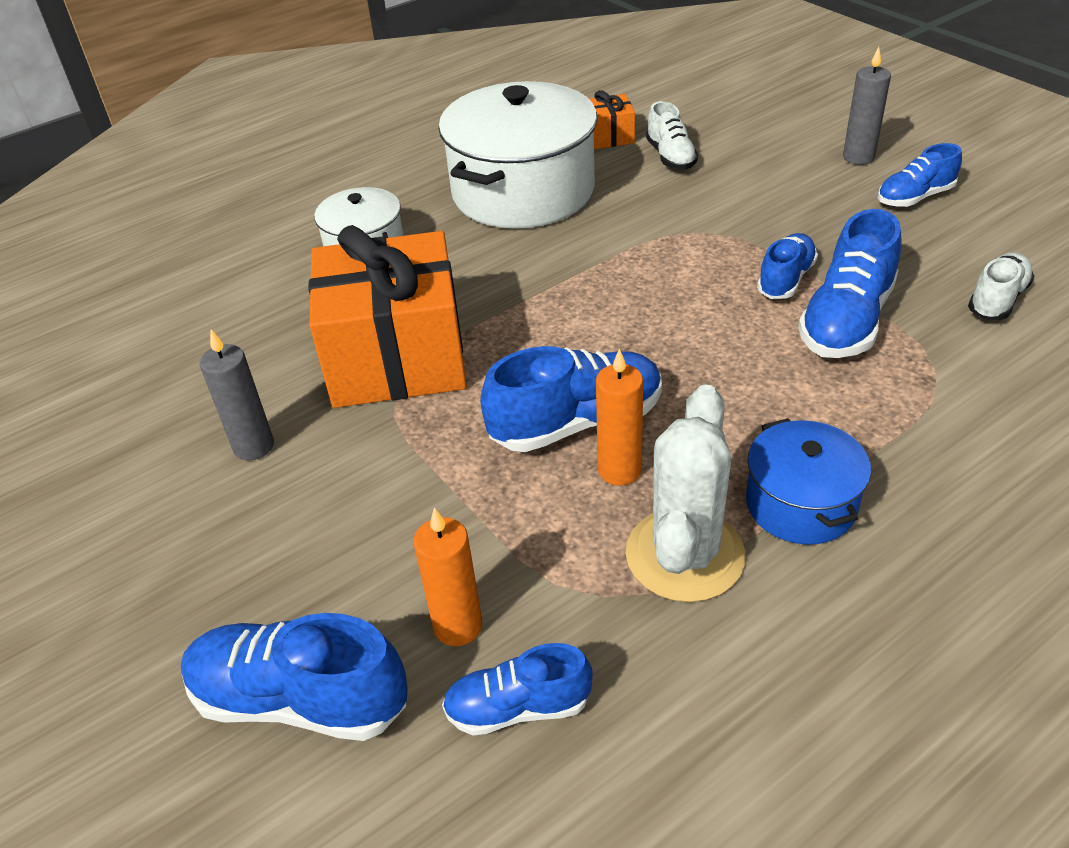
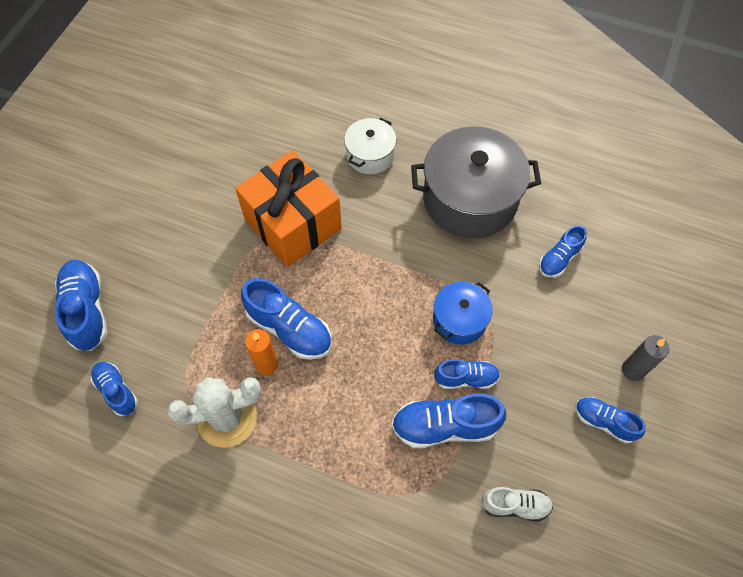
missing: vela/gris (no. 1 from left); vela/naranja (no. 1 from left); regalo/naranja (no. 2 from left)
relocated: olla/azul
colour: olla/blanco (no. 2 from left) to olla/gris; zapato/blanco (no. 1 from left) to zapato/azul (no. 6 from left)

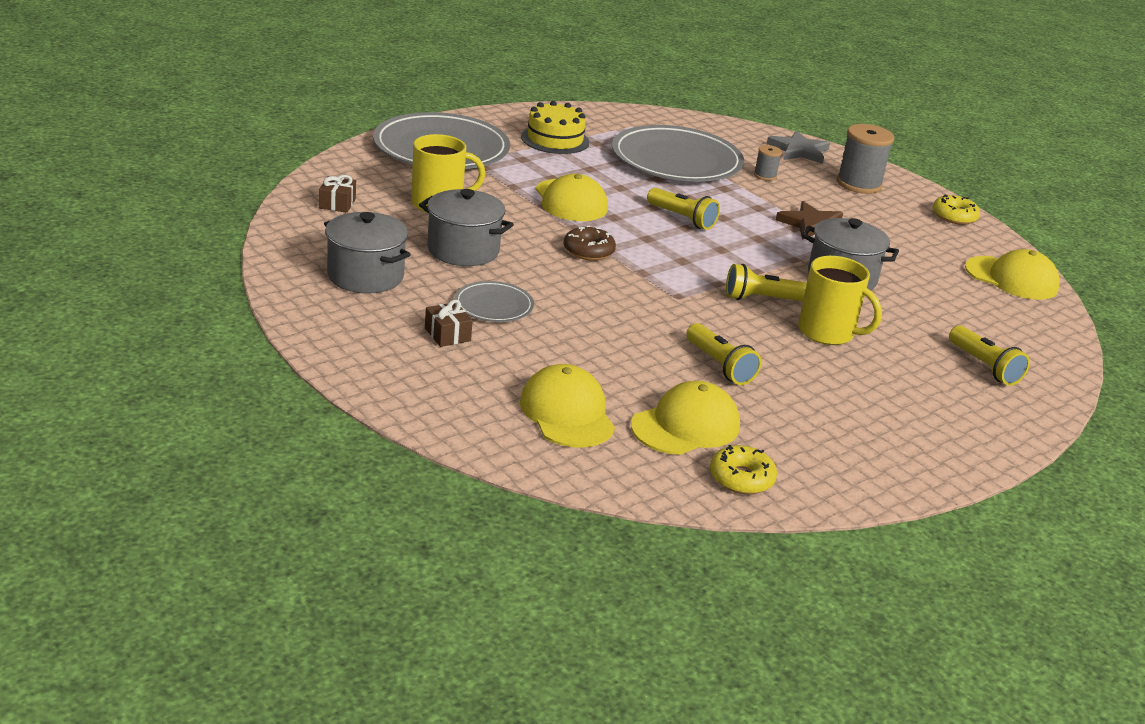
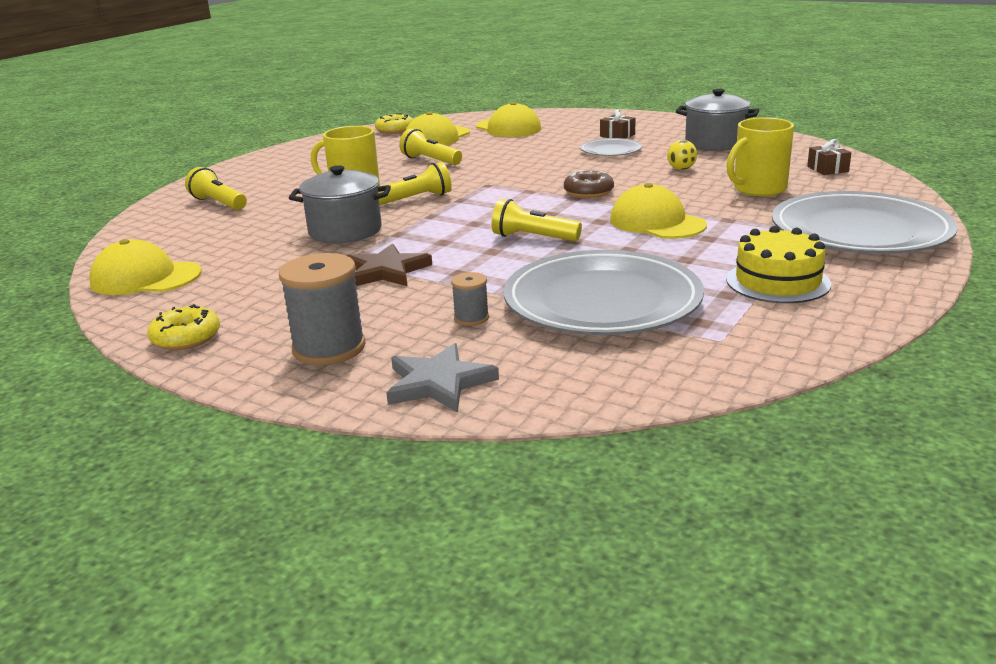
exchanged: olla/gris (no. 2 from left) to pelota/amarillo

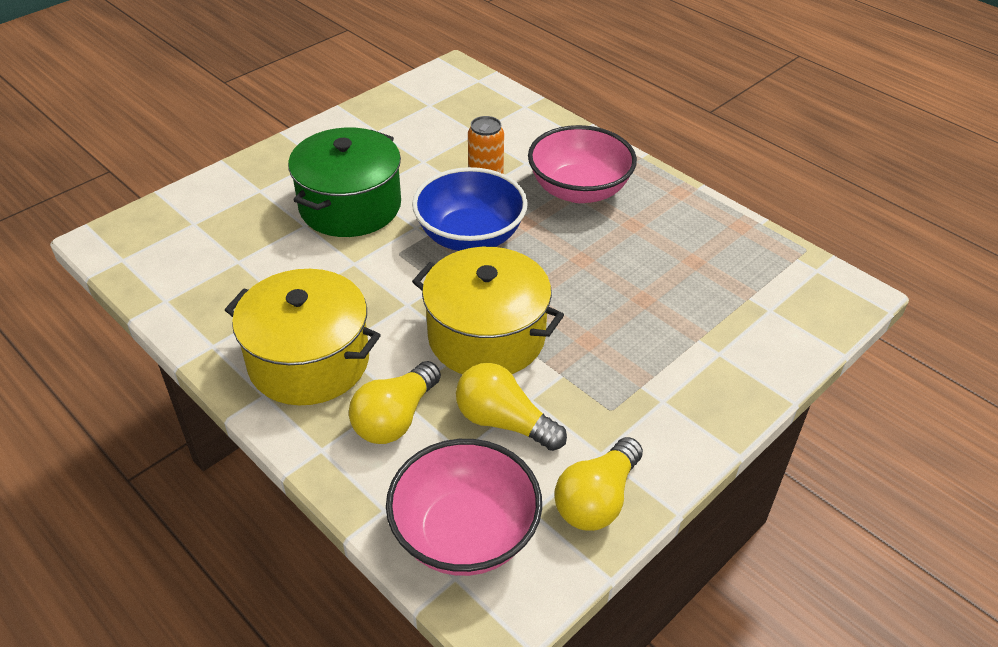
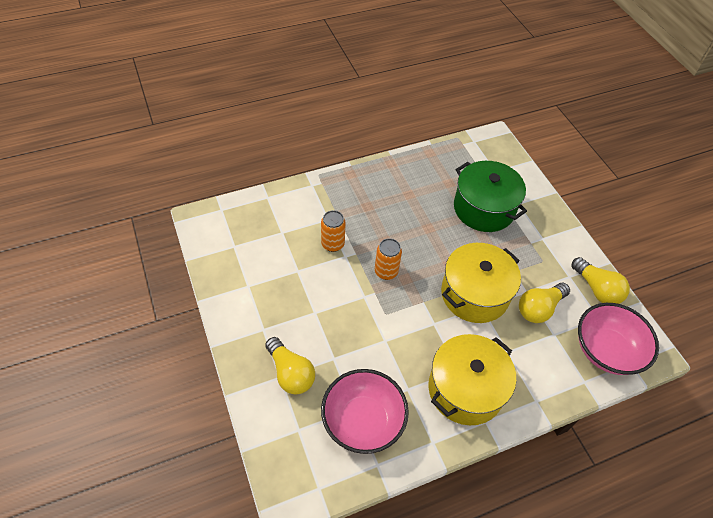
relocated: olla/verde; bombilla/amarillo (no. 1 from left); cuenco/rosa (no. 2 from left in the first image) to cuenco/rosa (no. 1 from left)
exchanged: cuenco/azul to lata/naranja (no. 2 from left)

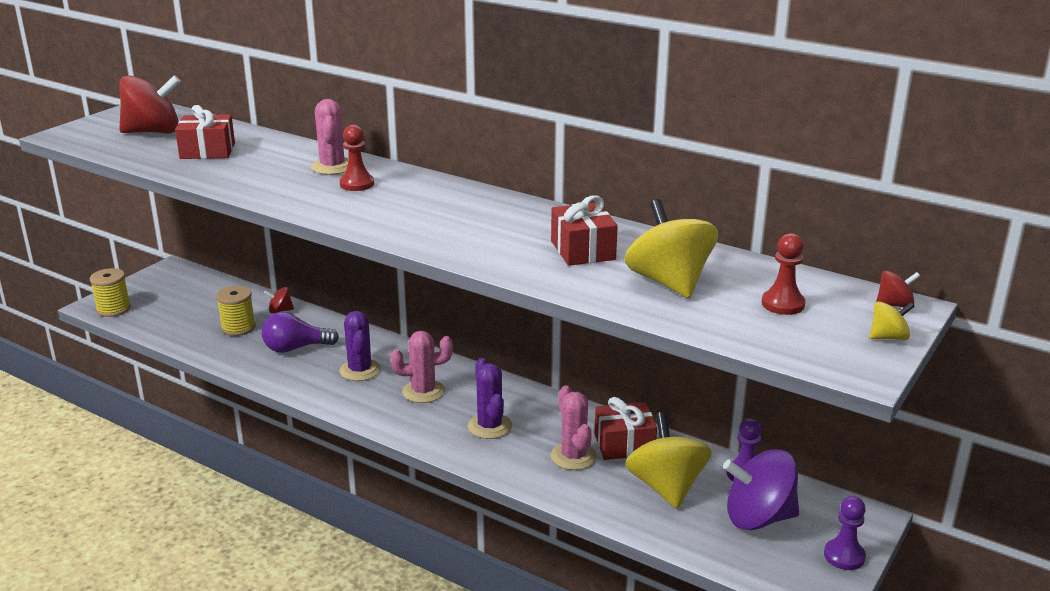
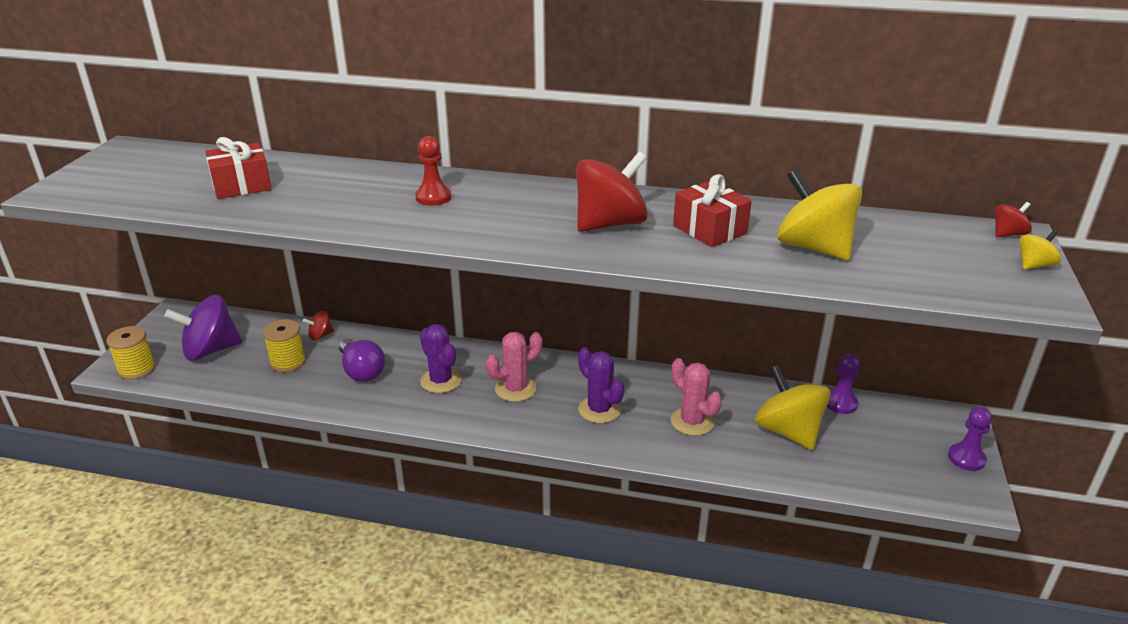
missing: cactus/rosa (no. 1 from left); regalo/rojo (no. 3 from left); peón/rojo (no. 2 from left)
relocated: peonza/rojo (no. 1 from left in the first image) to peonza/rojo (no. 2 from left); peonza/morado
spun: bombilla/morado 90 degrees counterclockwise

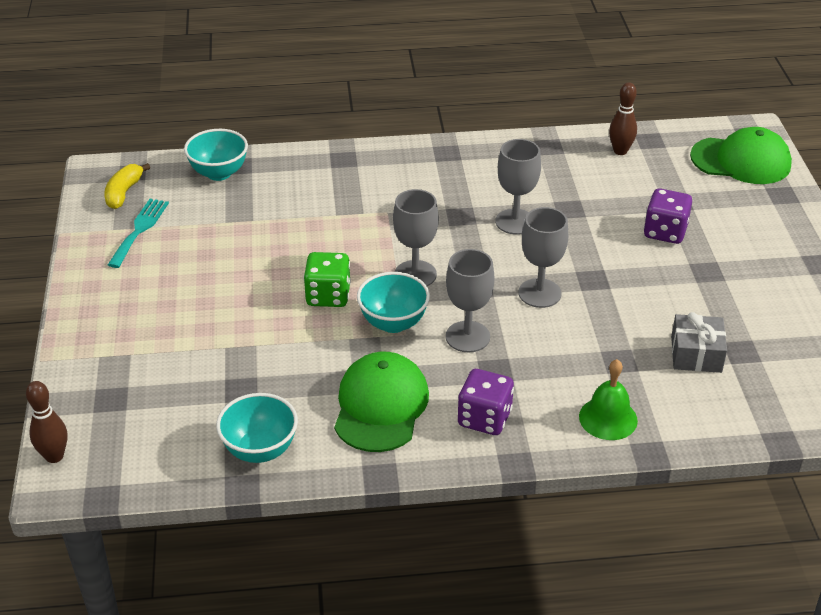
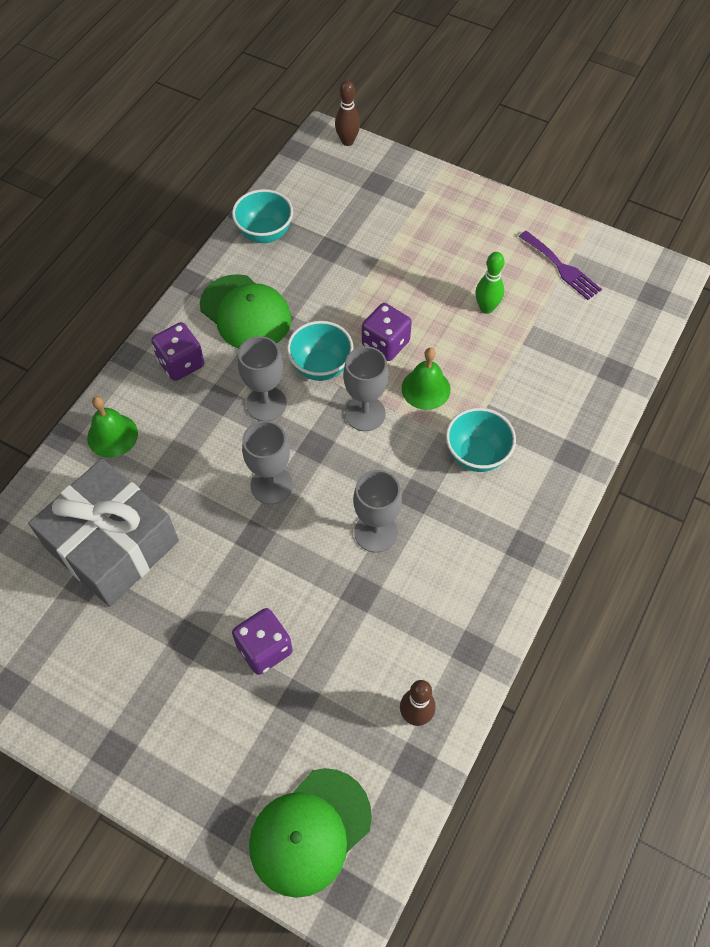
missing: plátano/amarillo
appeared: campana/verde (no. 2 from left); bolo/verde
relocated: cuenco/turquesa (no. 1 from left in the first image) to cuenco/turquesa (no. 3 from left)
colour: tenedor/turquesa to tenedor/morado; dado/verde to dado/morado (no. 3 from left)
size: regalo/gris x2.04

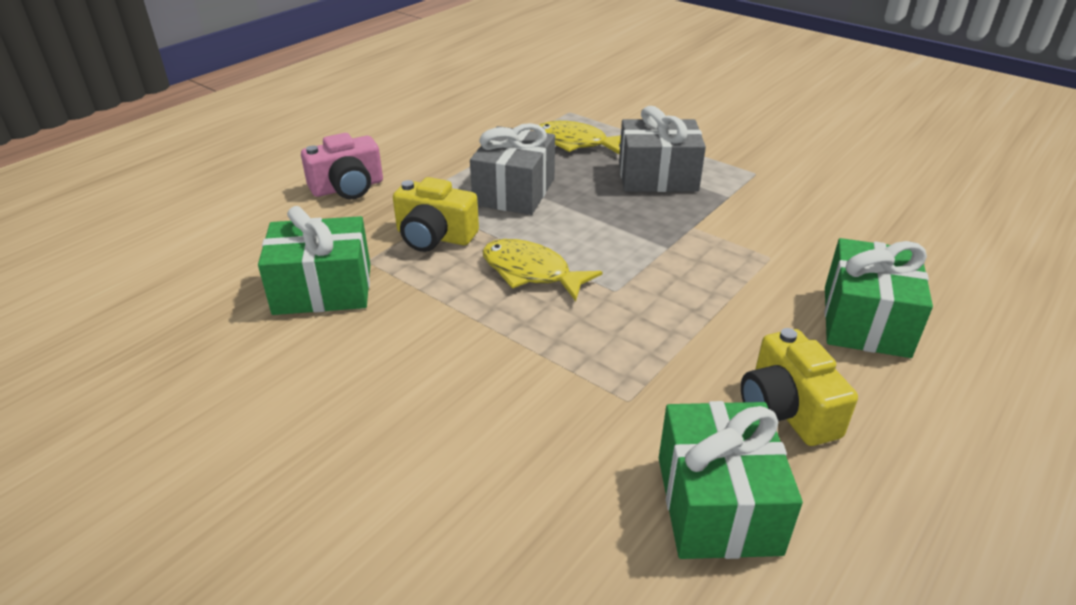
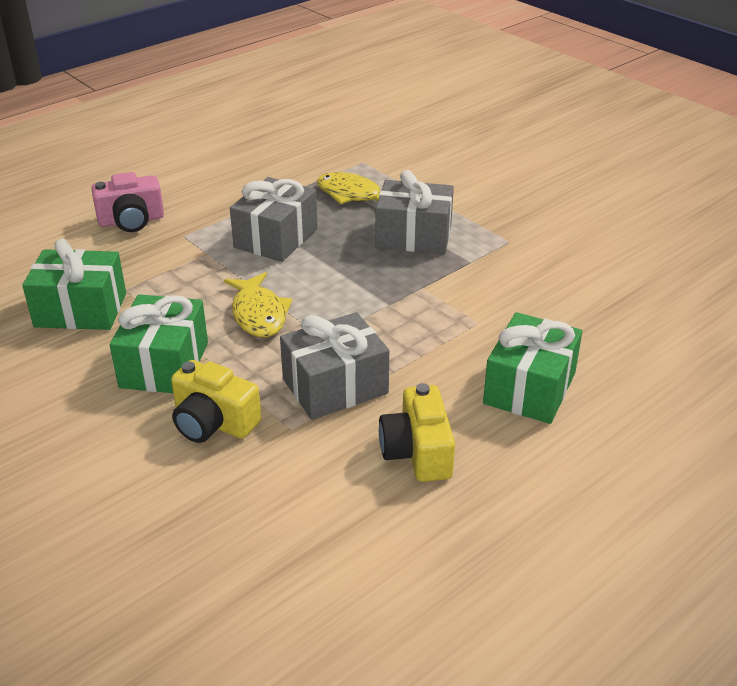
appeared: regalo/gris (no. 2 from left)
relocated: cámara/amarillo (no. 1 from left); regalo/verde (no. 2 from left)
spun: pez/amarillo (no. 1 from left) 150 degrees counterclockwise

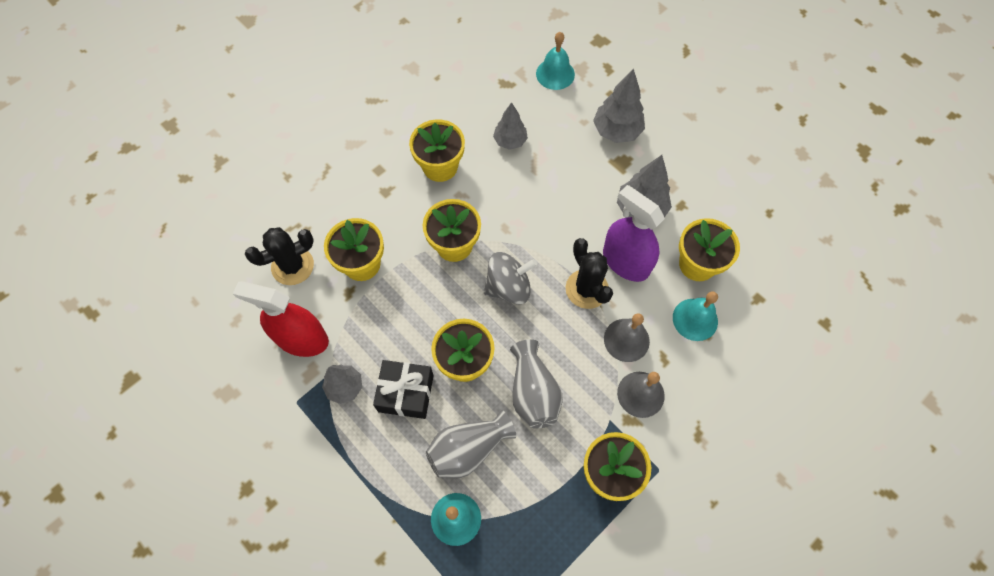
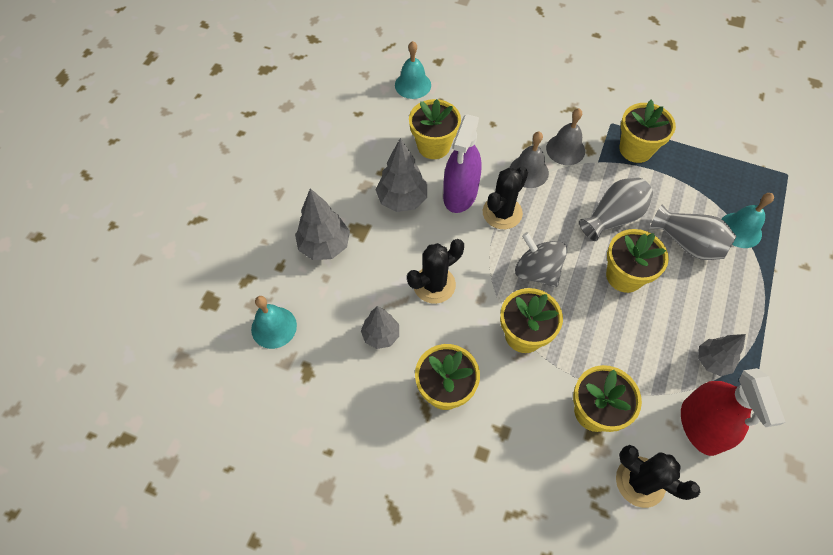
missing: regalo/negro
appeared: cactus/negro (no. 1 from left)
relocated: campana/turquesa (no. 3 from left in the first image) to campana/turquesa (no. 2 from left)

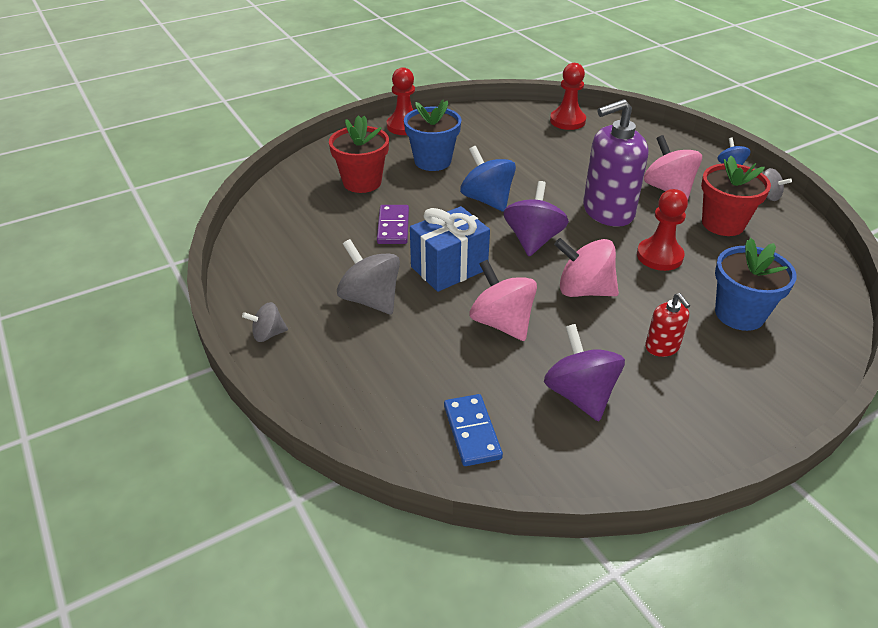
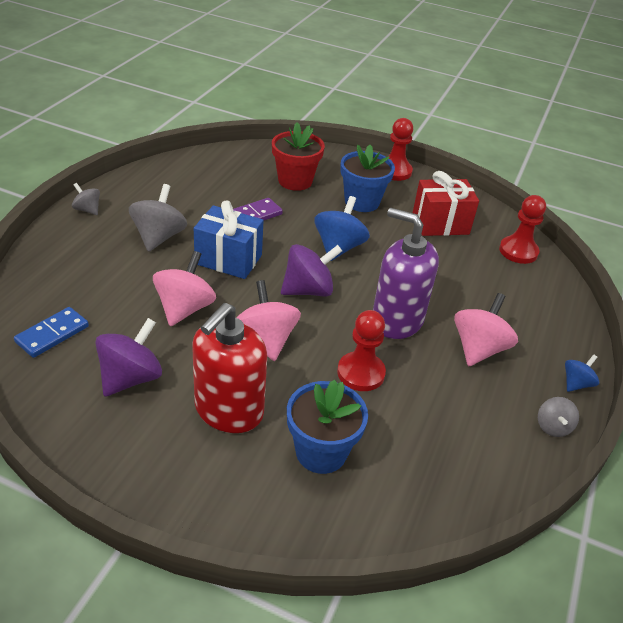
missing: maceta/rojo (no. 2 from left)
appeared: regalo/rojo
size: dispensador de jabón/rojo x2.05

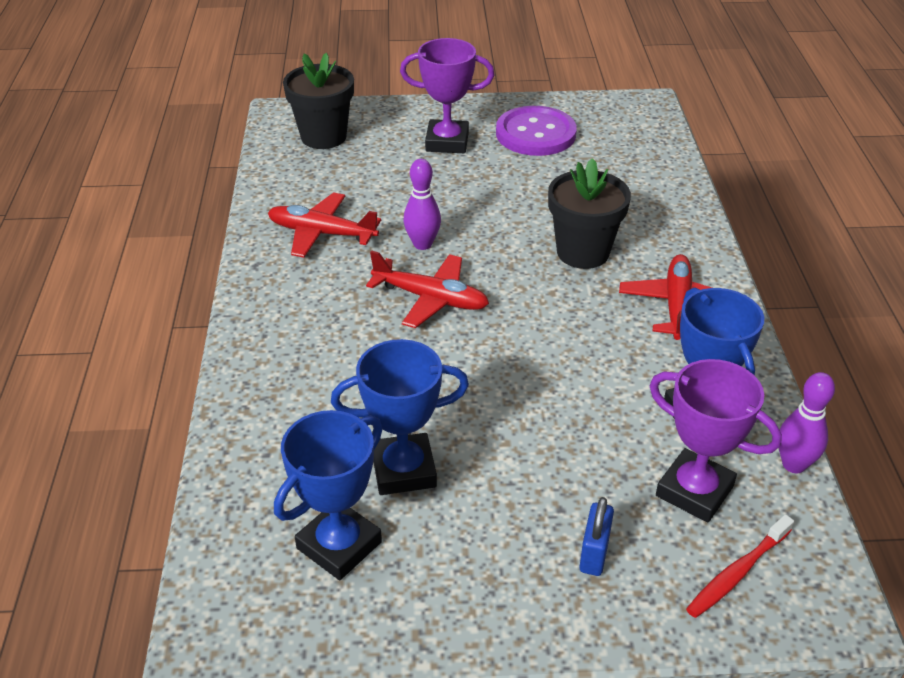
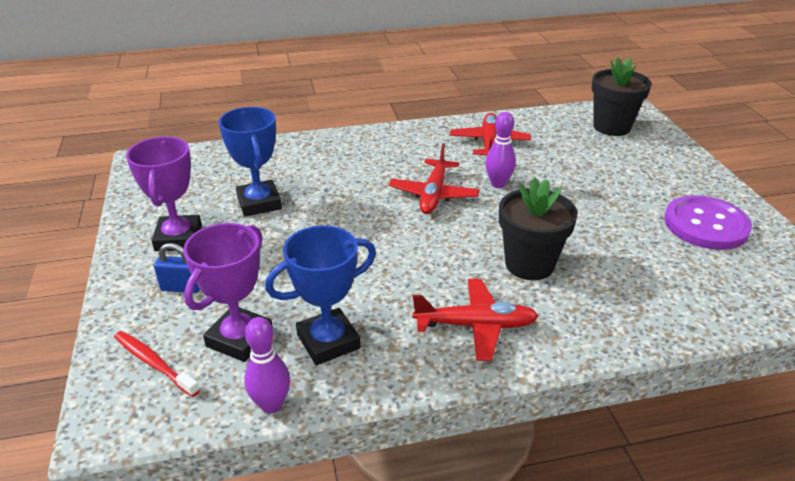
missing: trofeo/azul (no. 1 from left)
relocated: trofeo/morado (no. 1 from left)

